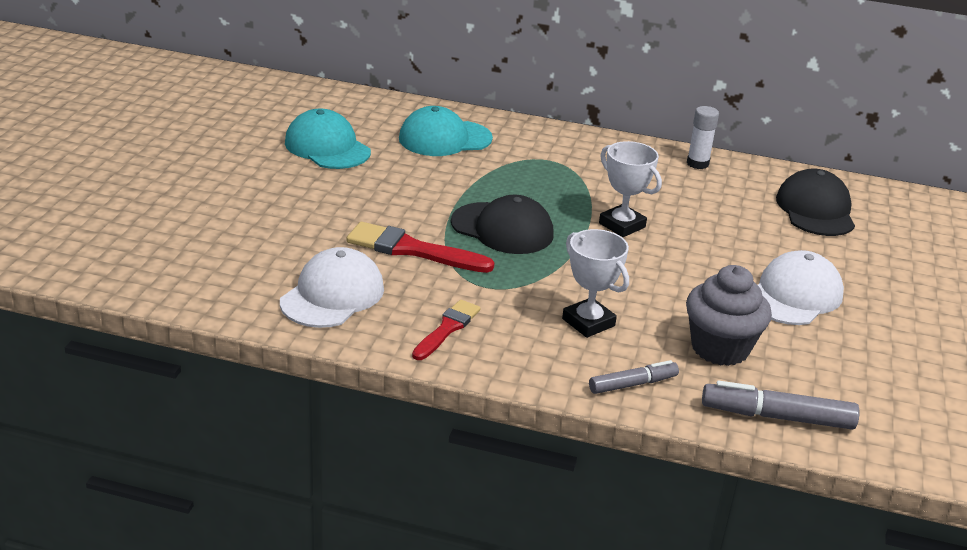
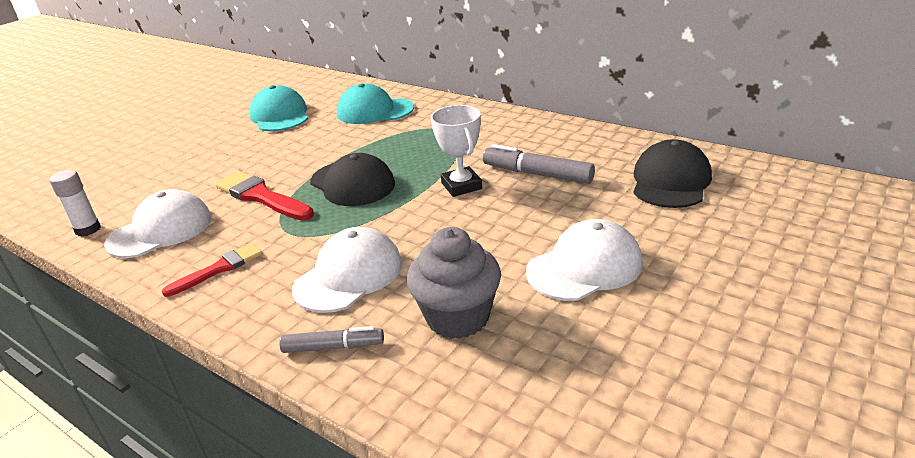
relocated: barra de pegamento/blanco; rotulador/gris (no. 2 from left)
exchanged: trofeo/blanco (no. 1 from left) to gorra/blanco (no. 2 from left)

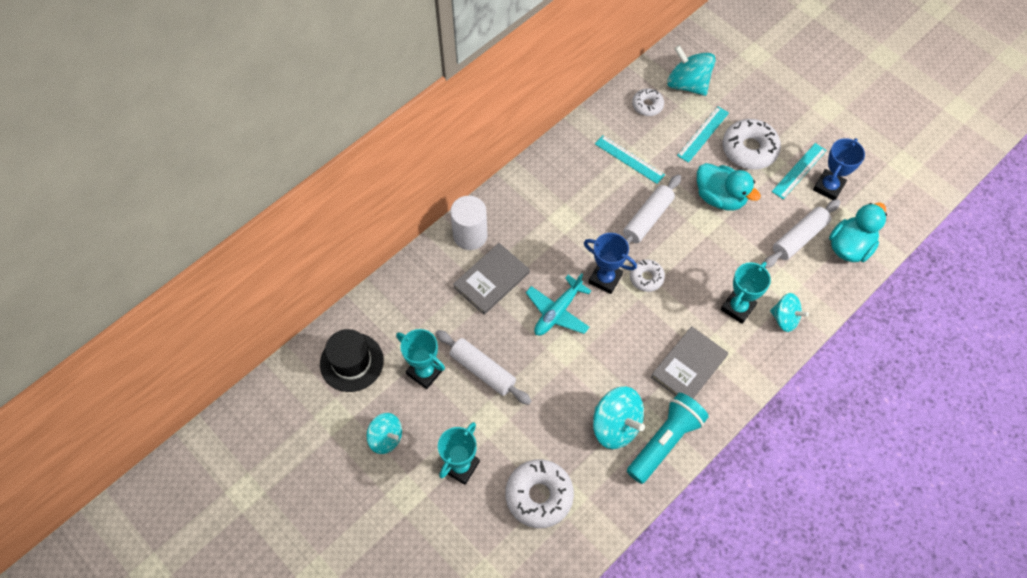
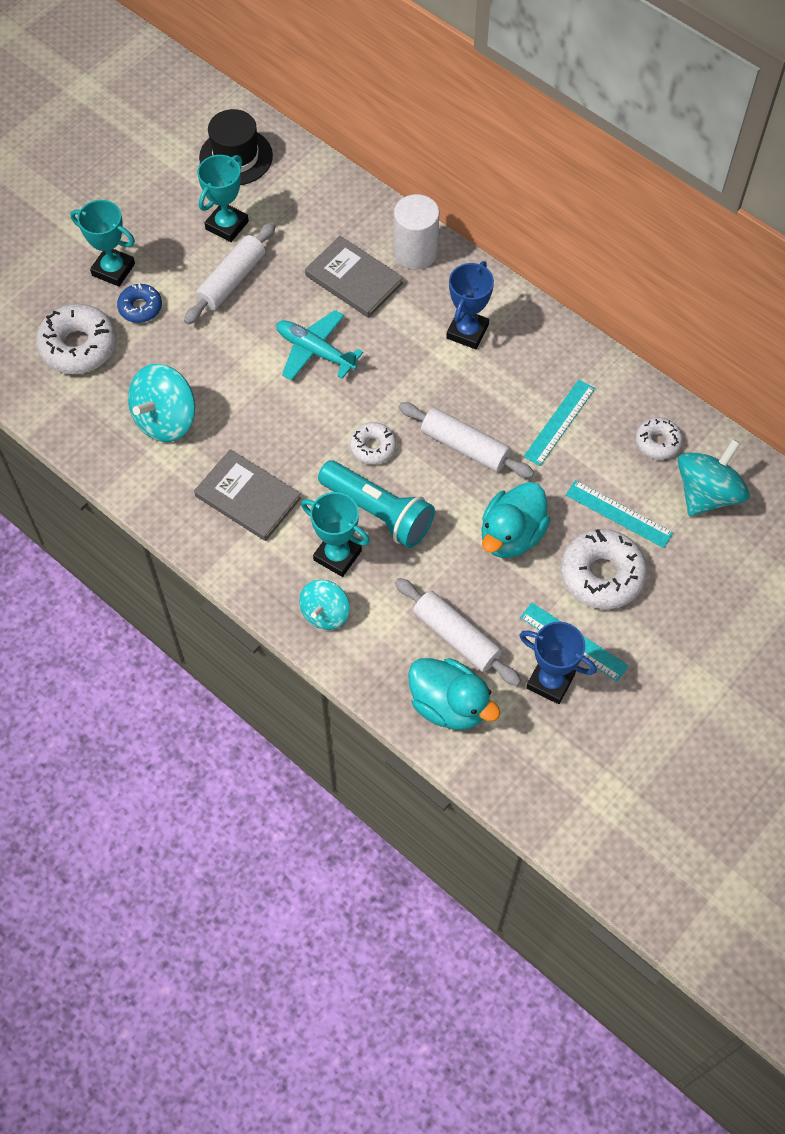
missing: peonza/turquesa (no. 1 from left)
appeared: rosquilla/azul
relocated: trofeo/azul (no. 1 from left); lámpara de mano/turquesa

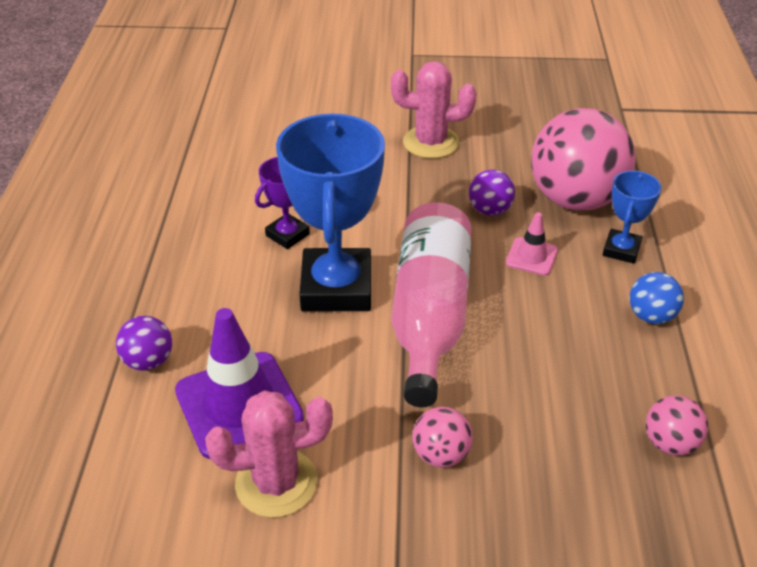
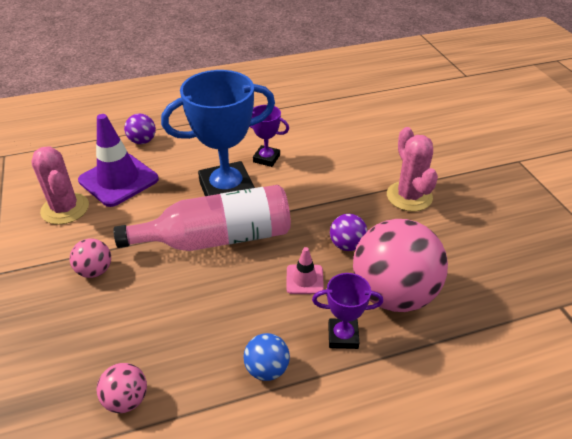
colour: trofeo/azul (no. 2 from left) to trofeo/morado (no. 2 from left)

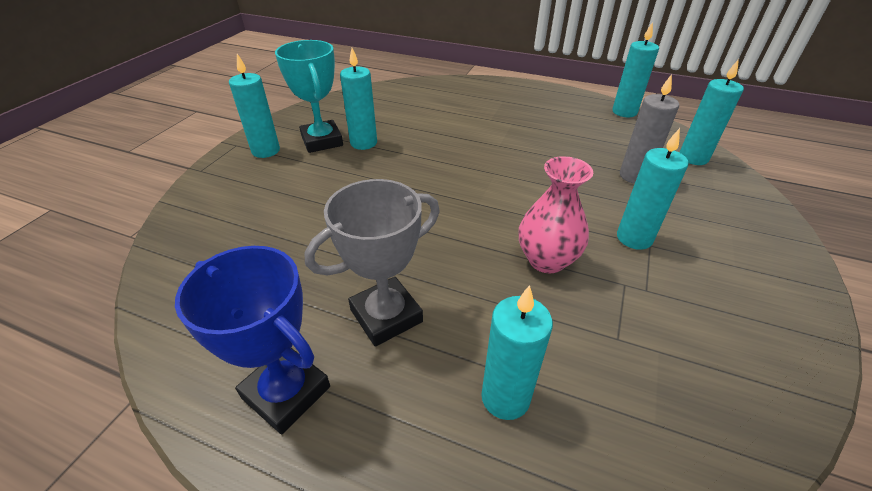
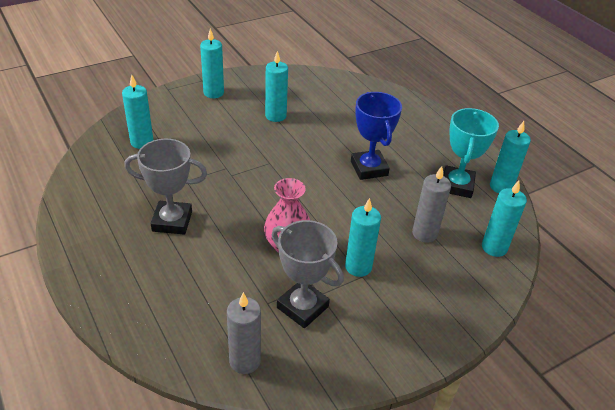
appeared: vela/gris (no. 1 from left); trofeo/gris (no. 2 from left)
relocated: trofeo/azul; trofeo/turquesa; vela/turquesa (no. 3 from left in the first image) to vela/turquesa (no. 1 from left)

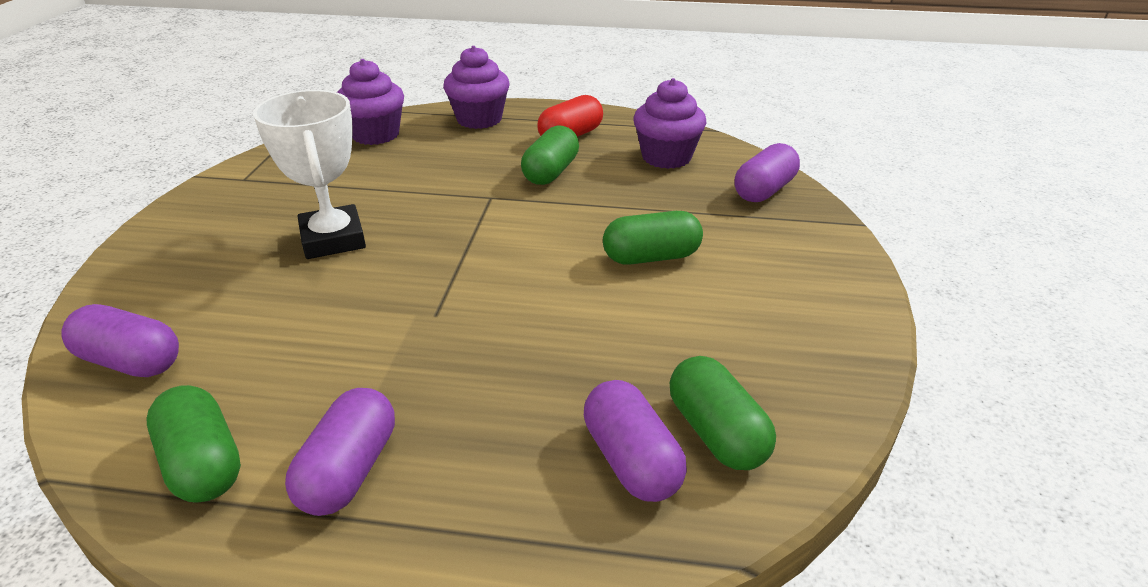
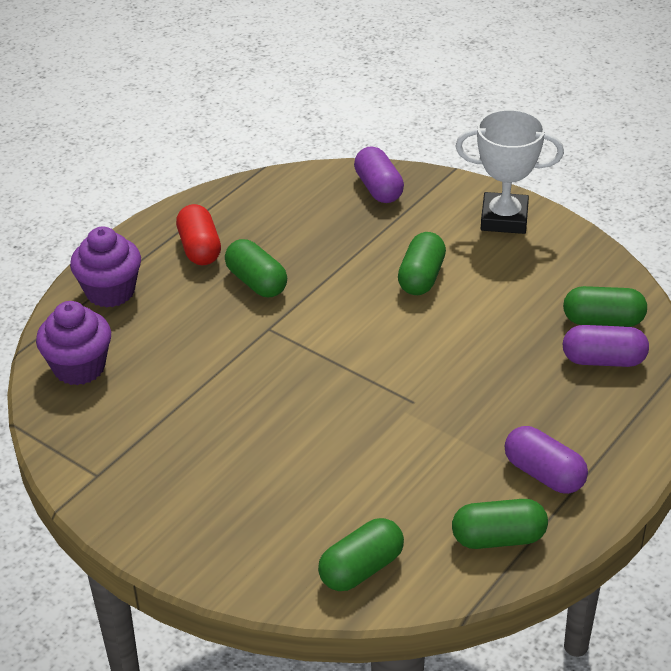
missing: magdalena/morado (no. 3 from left)
relocated: trofeo/blanco
colour: cápsula/morado (no. 1 from left) to cápsula/verde (no. 2 from left)

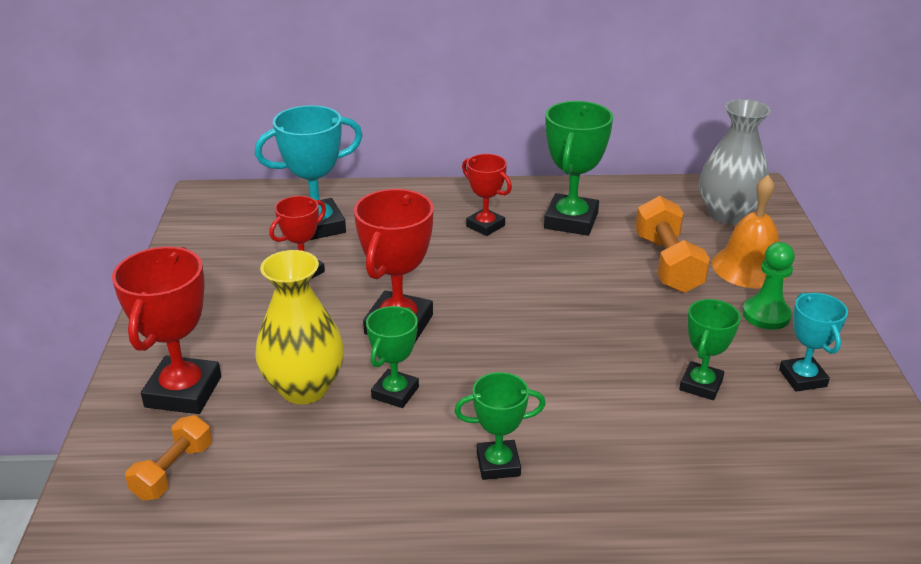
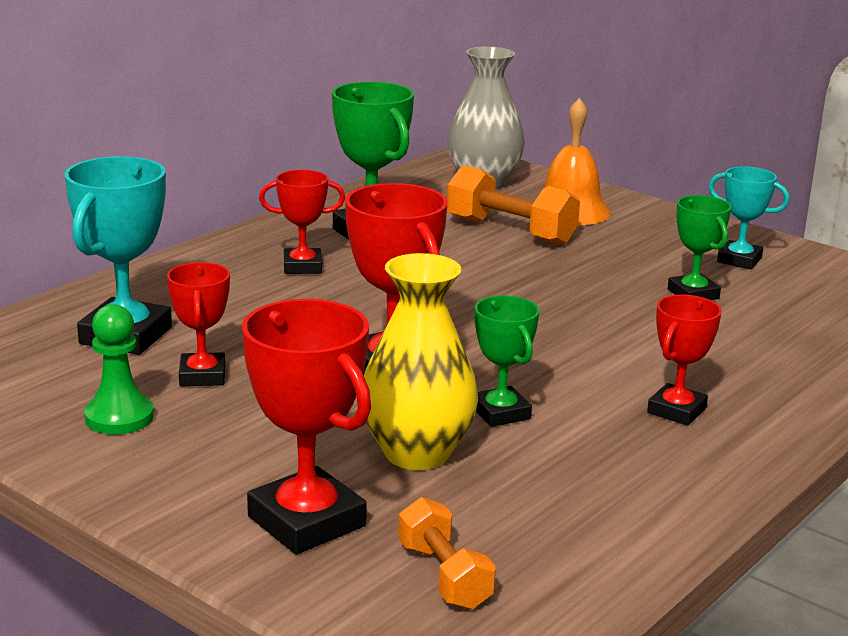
relocated: peón/verde
colour: trofeo/verde (no. 2 from left) to trofeo/rojo (no. 5 from left)

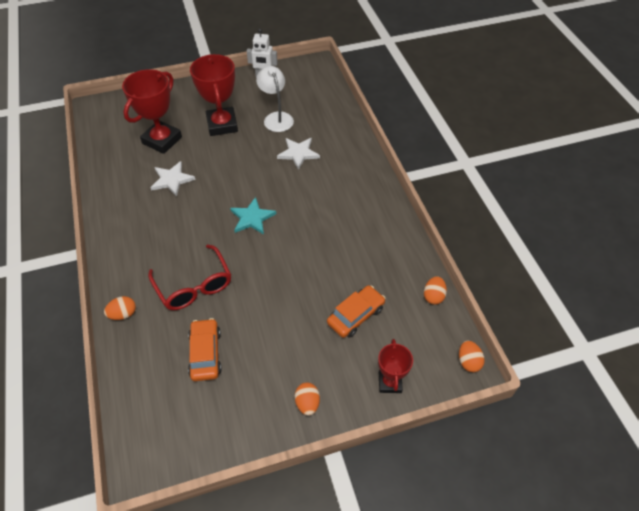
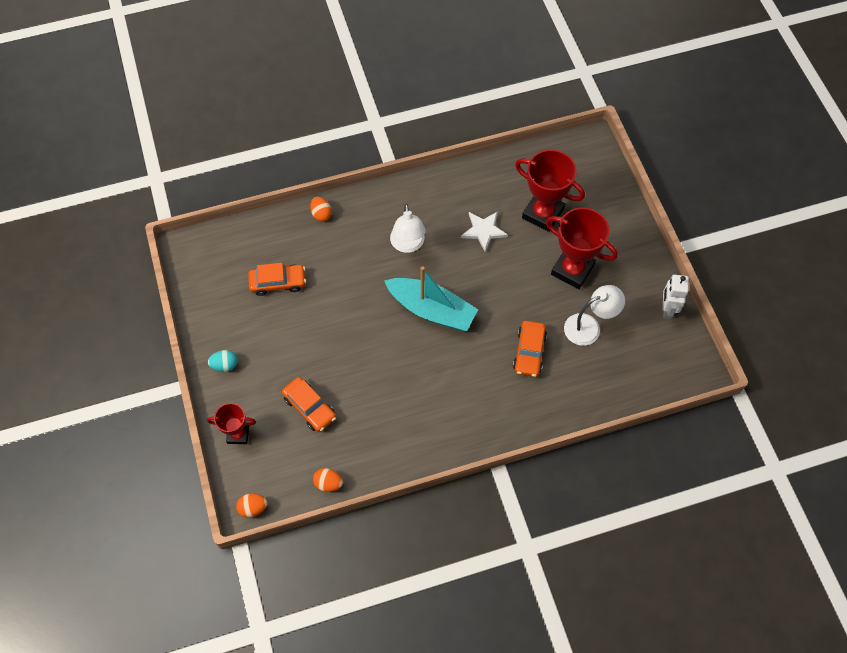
missing: gafas/rojo
appeared: lámpara/blanco (no. 1 from left)
exchanged: estrella/turquesa to barco/turquesa; estrella/blanco (no. 2 from left) to coche/naranja (no. 3 from left)
colour: huevo/naranja (no. 2 from left) to huevo/turquesa
spun: trofeo/rojo (no. 2 from left in the first image) 45 degrees clockwise

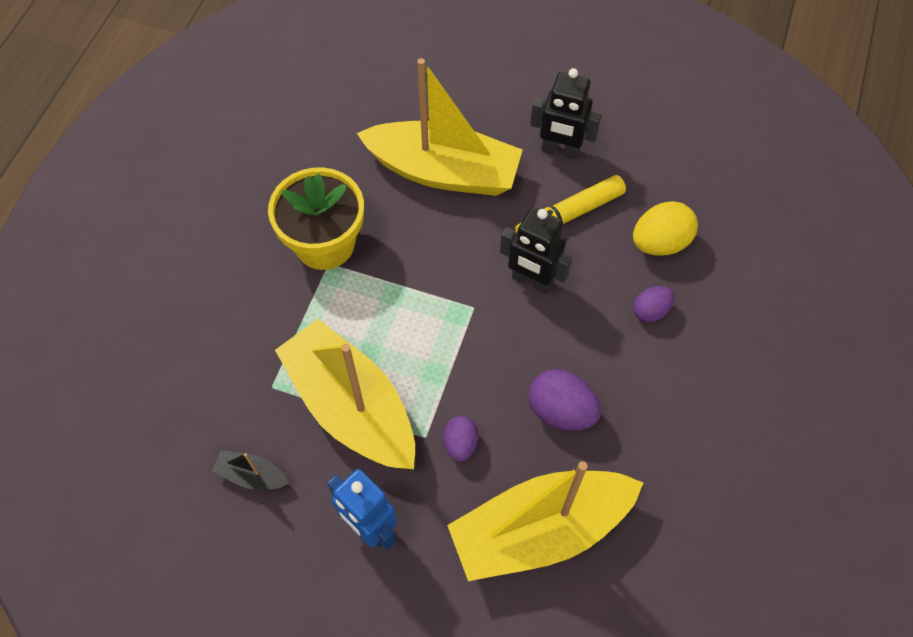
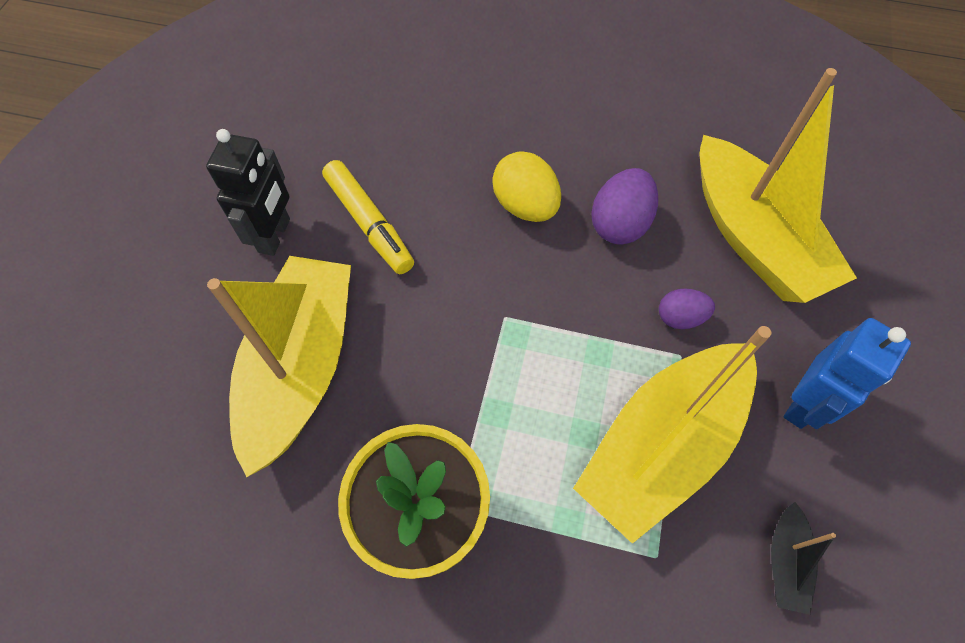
missing: robot/negro (no. 1 from left); huevo/morado (no. 3 from left)
relocated: huevo/amarillo

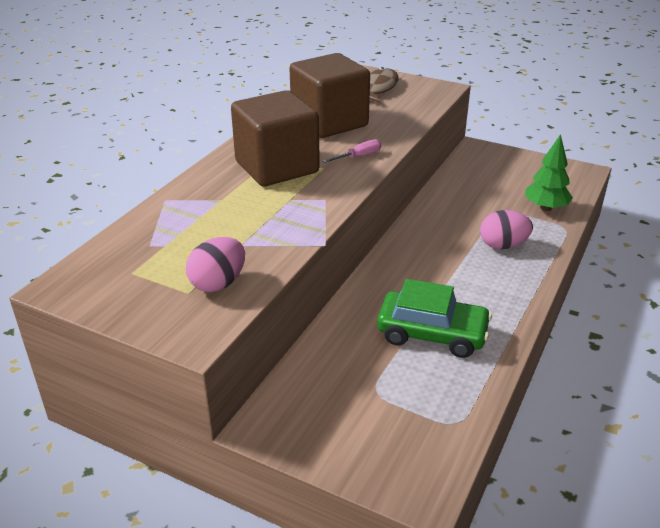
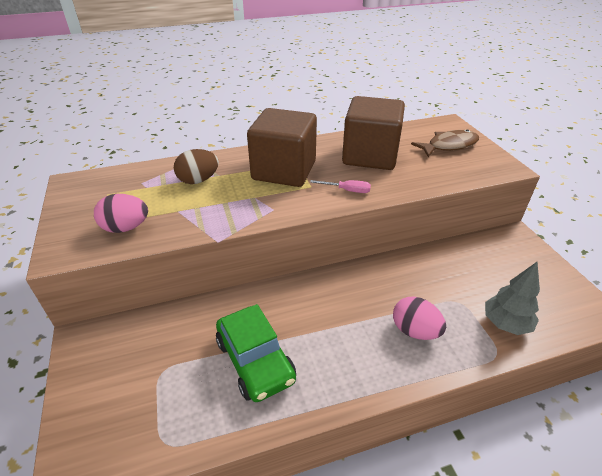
appeared: huevo/marrón
colour: árbol/verde to árbol/gris

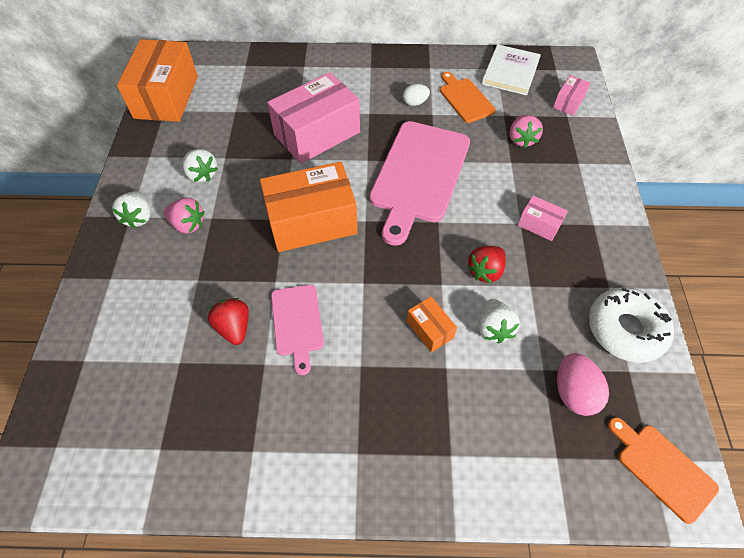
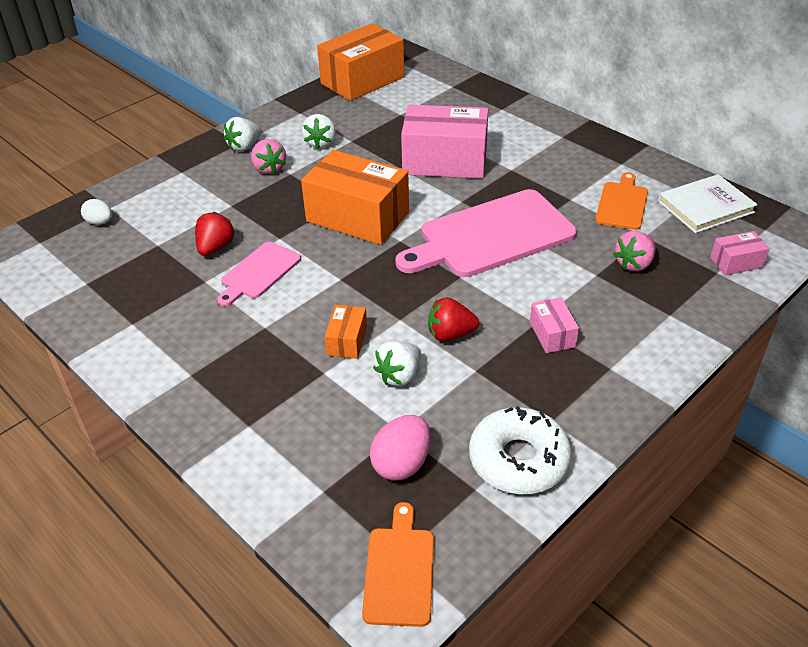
relocated: huevo/blanco

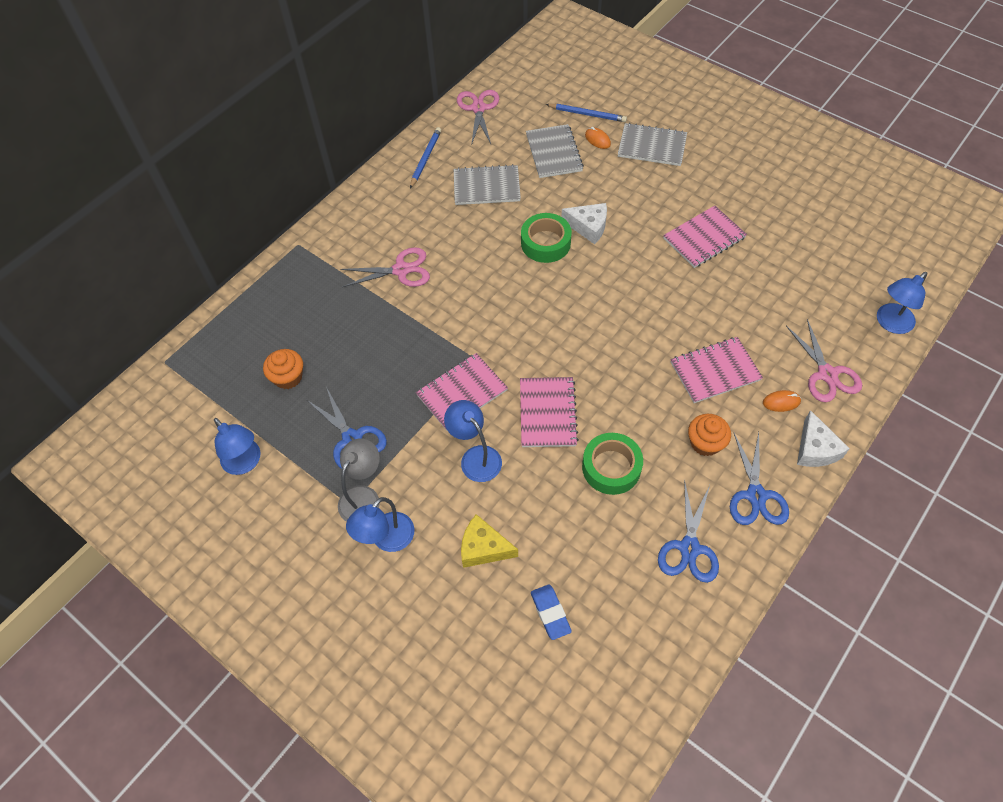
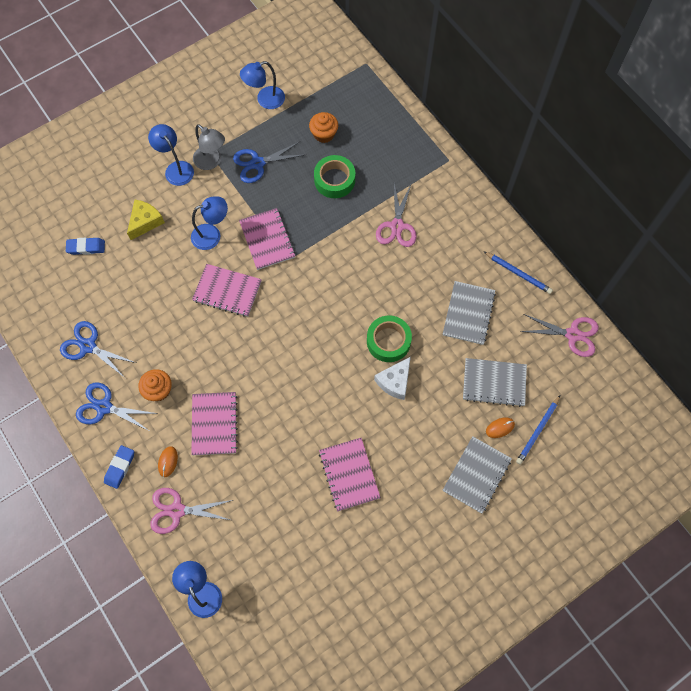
relocated: cinta adhesiva/verde (no. 2 from left in the first image) to cinta adhesiva/verde (no. 1 from left)
exchanged: queso/blanco (no. 2 from left) to goma de borrar/azul (no. 2 from left)

